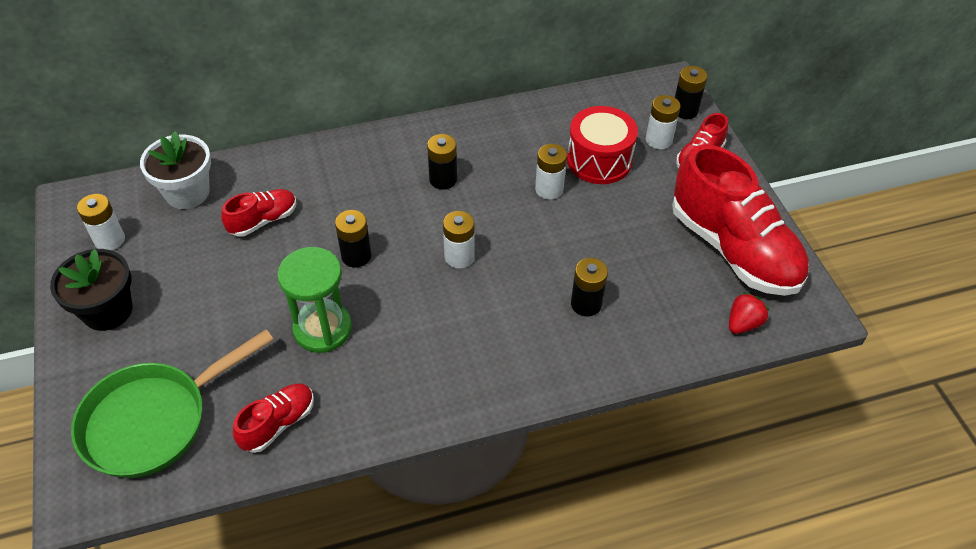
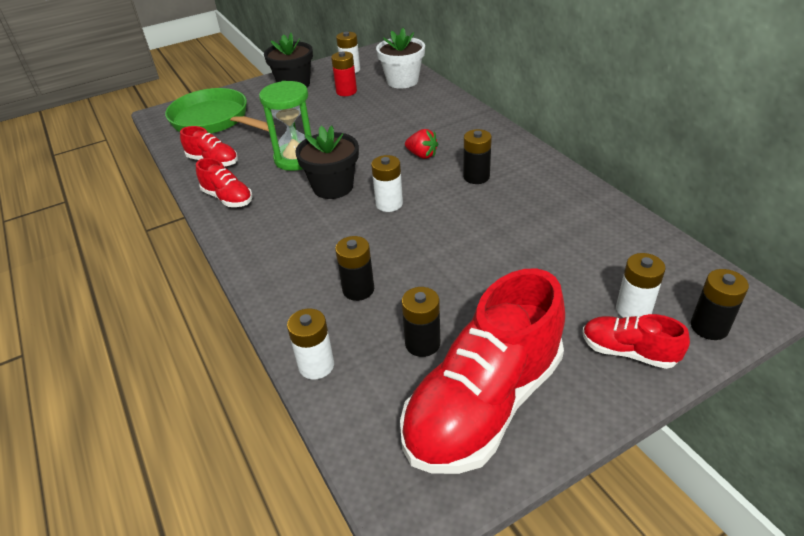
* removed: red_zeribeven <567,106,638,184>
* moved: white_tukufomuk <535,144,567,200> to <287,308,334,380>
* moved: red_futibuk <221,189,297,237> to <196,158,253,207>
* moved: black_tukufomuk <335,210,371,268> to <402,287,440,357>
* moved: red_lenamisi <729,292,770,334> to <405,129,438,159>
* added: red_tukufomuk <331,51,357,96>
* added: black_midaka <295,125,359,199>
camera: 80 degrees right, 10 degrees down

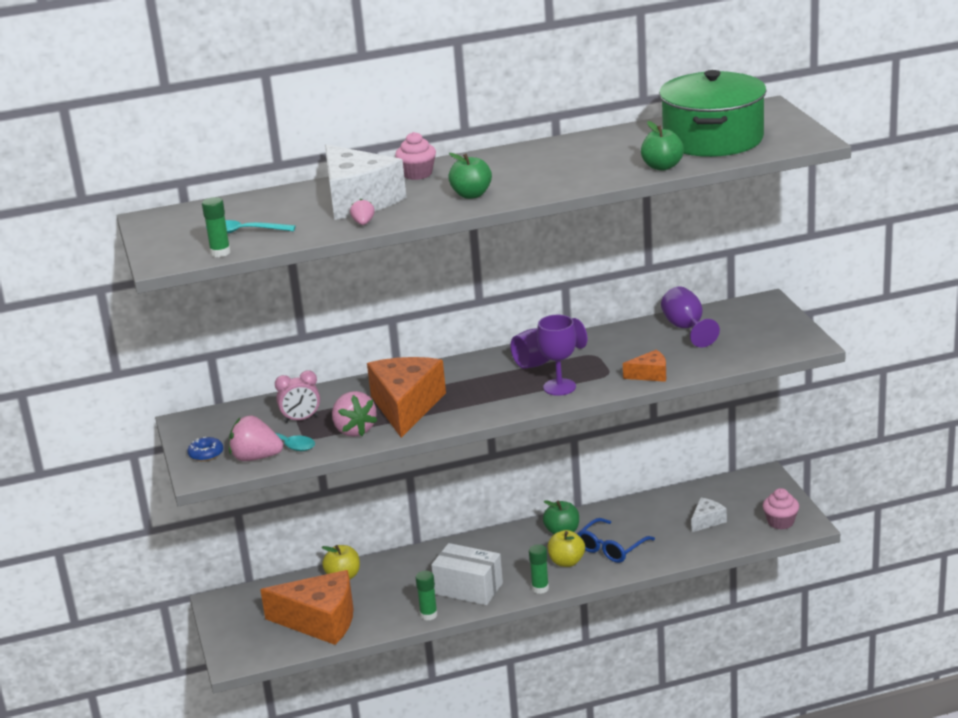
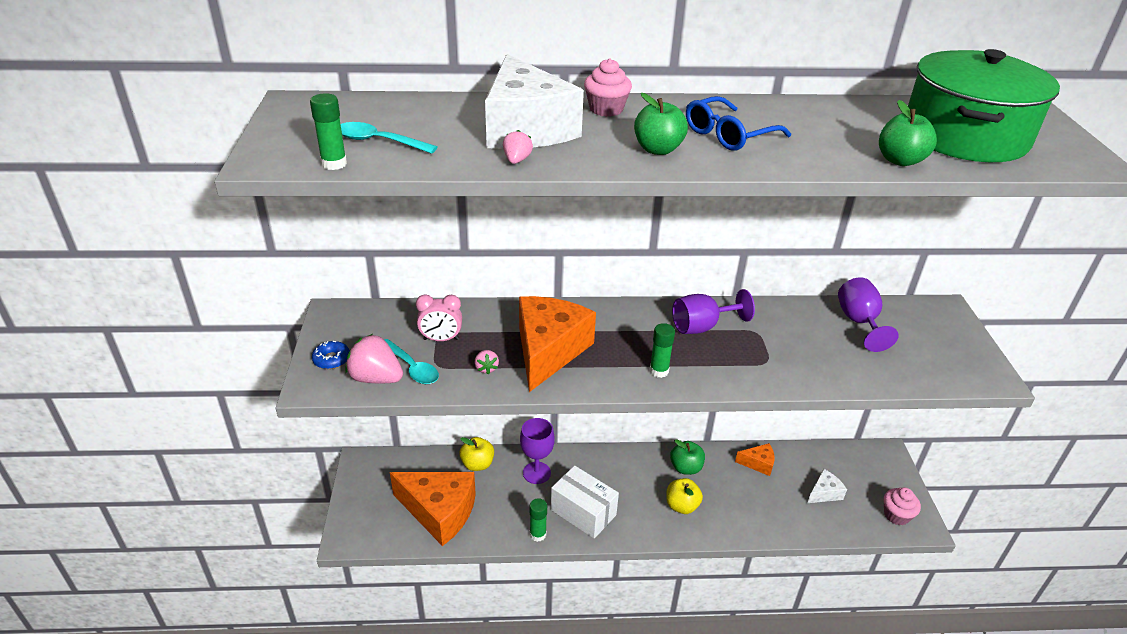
* moved: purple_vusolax <537,315,576,396> to <520,418,555,484>
* moved: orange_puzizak <623,350,666,382> to <735,443,775,476>
* resized: pink_lenamisi <332,391,378,437> = <475,350,499,374> x0.50
* moved: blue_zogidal <577,518,655,563> to <686,96,791,151>
* moved: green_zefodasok <529,544,549,594> to <650,323,675,378>
camera: 10 degrees right, 10 degrees up

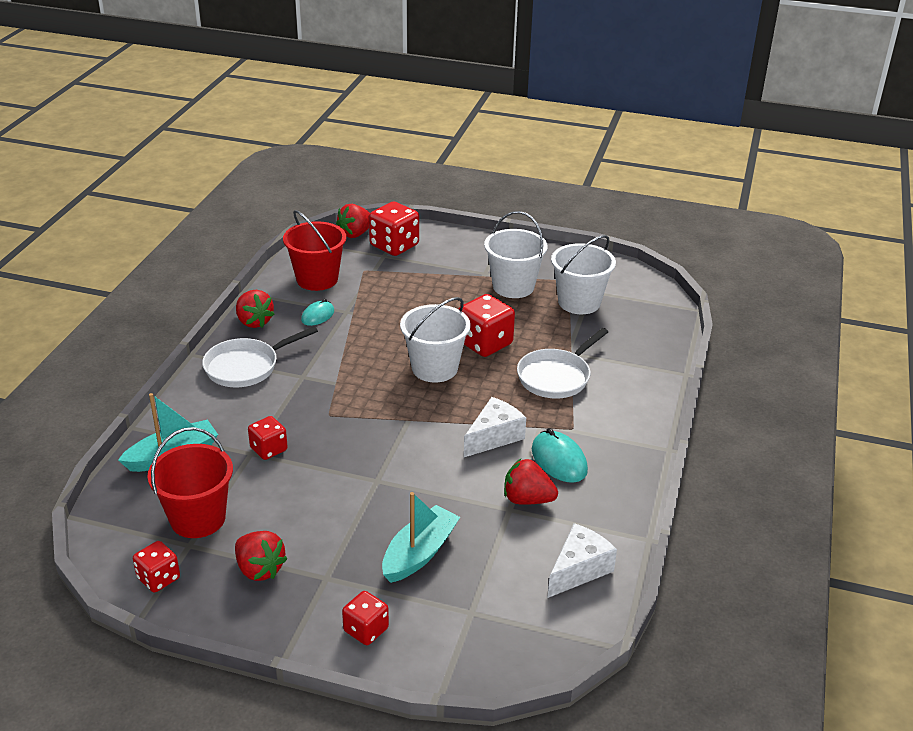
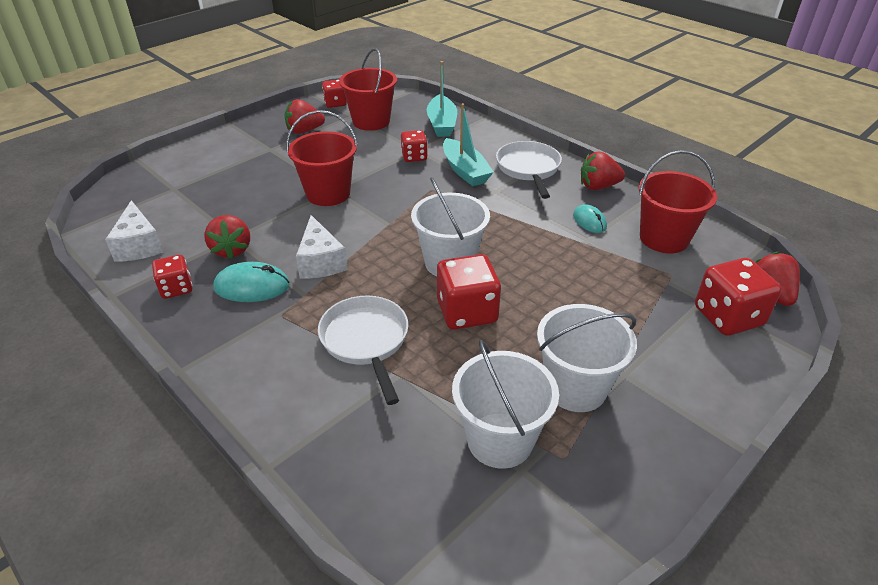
* turned: red_lenamisi <504,458,558,505> = <204,215,250,259> 120 degrees clockwise
* moved: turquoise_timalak <382,492,460,583> to <443,103,494,186>
* moved: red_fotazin <342,591,389,645> to <152,255,192,299>
* added: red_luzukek <286,110,358,206>
camera: 120 degrees right, 5 degrees up

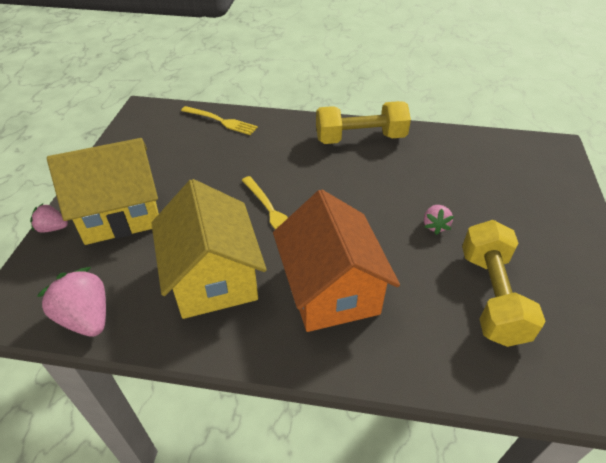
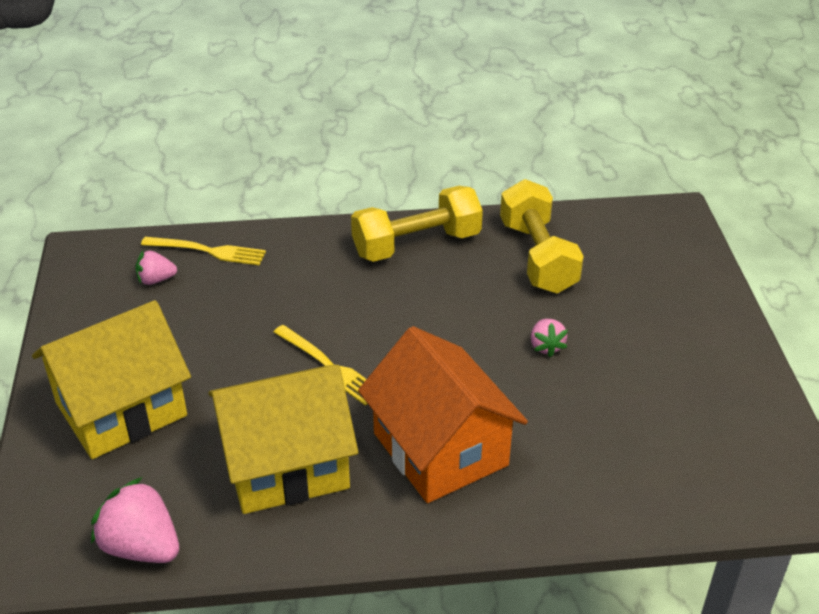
* turned: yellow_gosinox <151,179,267,319> = <208,365,358,514> 75 degrees counterclockwise
* moved: pink_lenamisi <30,203,68,233> to <135,250,177,285>
* moved: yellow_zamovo <462,220,545,347> to <500,179,584,294>
camera: 15 degrees left, 5 degrees down

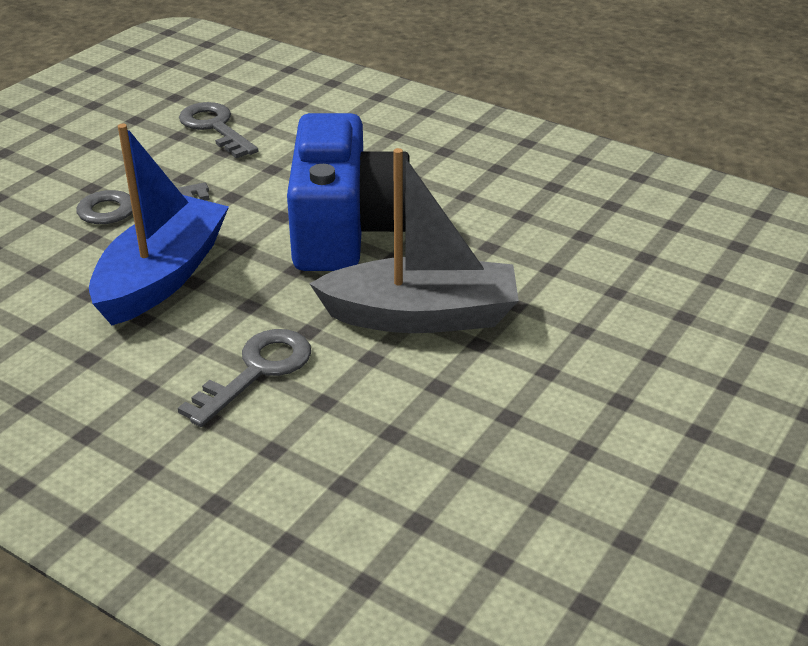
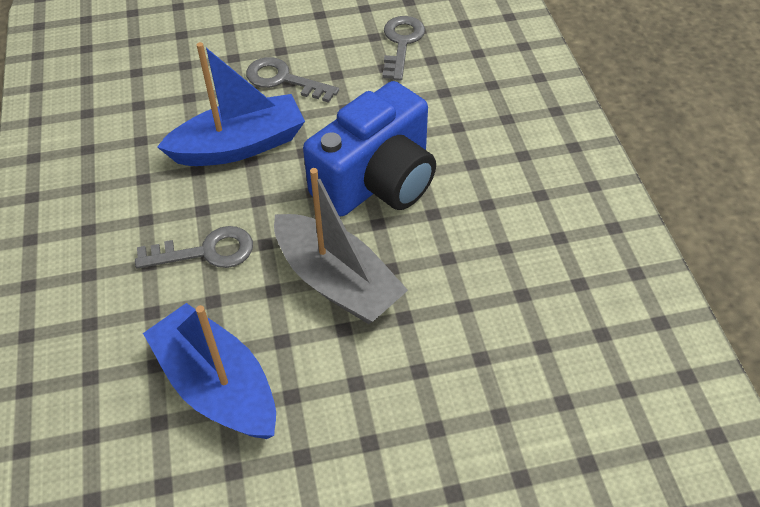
* added: blue_timalak <143,303,276,439>
camera: 45 degrees right, 15 degrees up

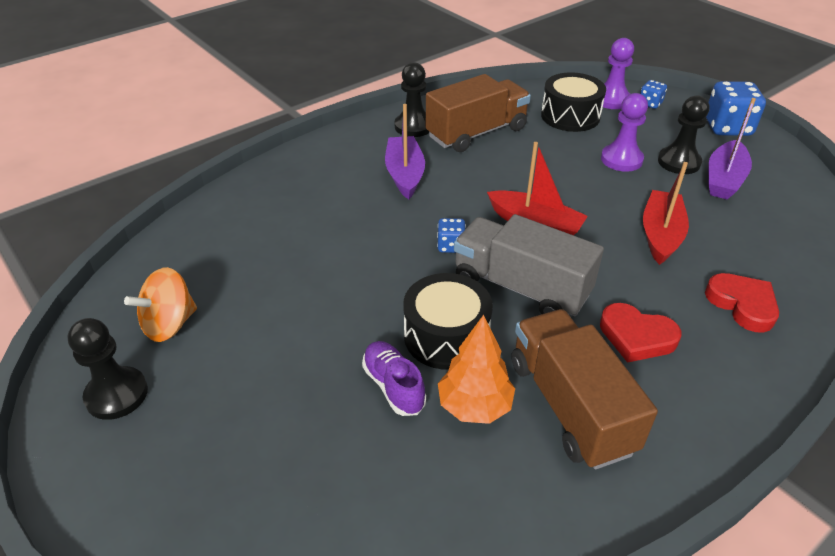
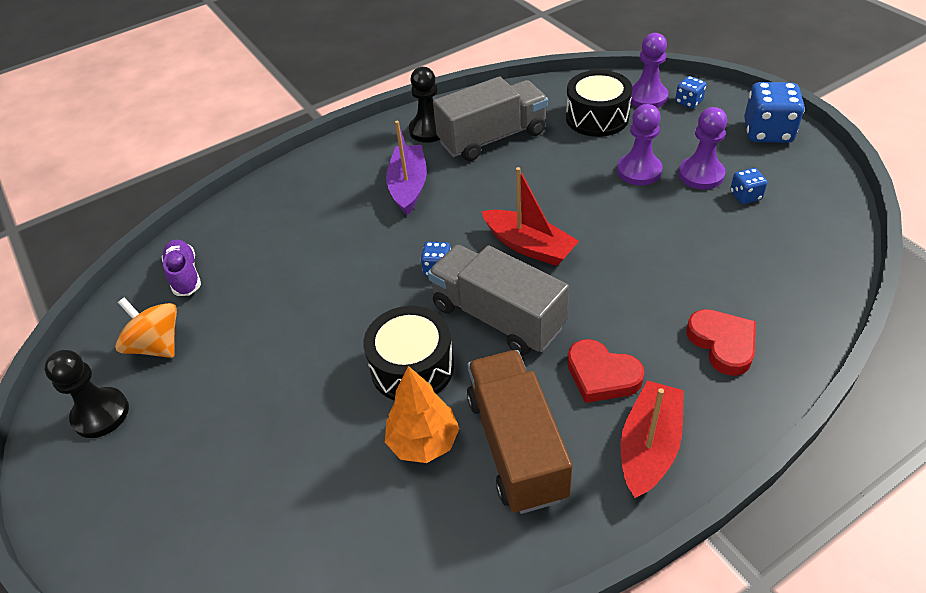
* recoloured: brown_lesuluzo <426,74,531,152> to grey_lesuluzo <433,76,548,161>
* recoloured: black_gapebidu <658,95,709,174> to purple_gapebidu <679,107,727,190>
* replaced: purple_timalak <708,98,756,199> to blue_fotazin <730,168,767,204>
* moved: red_timalak <643,162,689,265> to <621,380,684,498>
* turned: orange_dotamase <124,267,197,342> = <115,297,177,358> 75 degrees clockwise
* moved: purple_futibuk <362,341,426,416> to <161,239,201,296>
camera: 10 degrees right, 5 degrees up

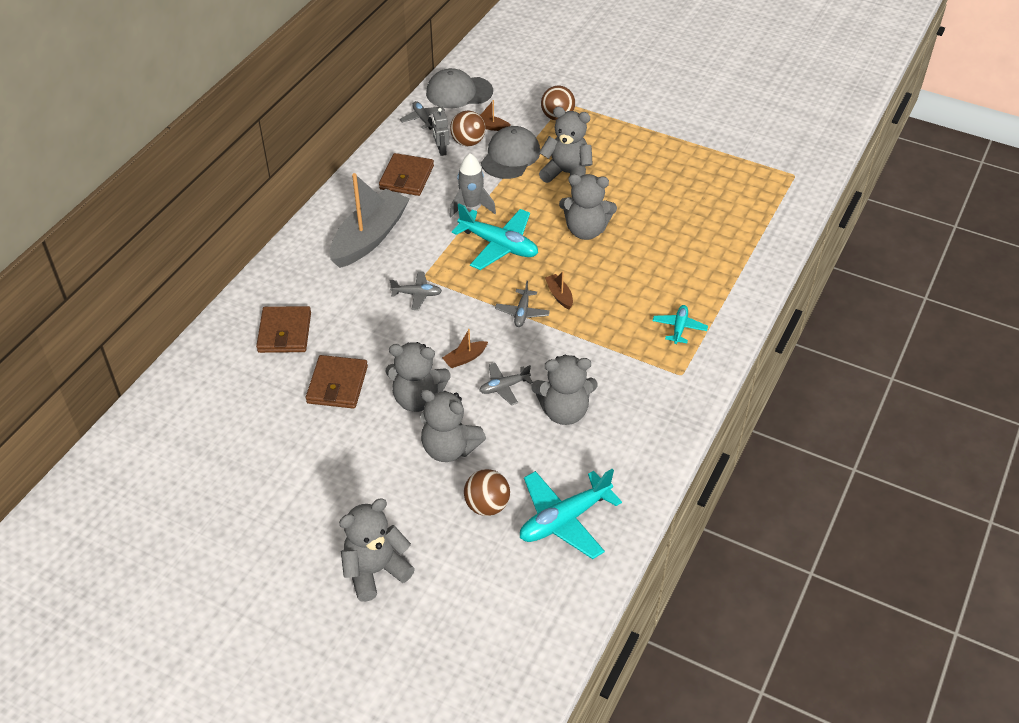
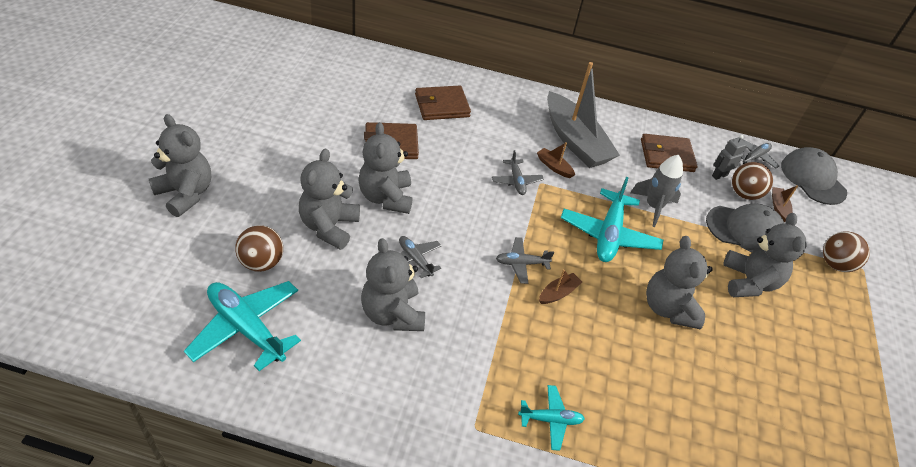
* turned: grey_timalak <330,173,410,268> = <547,62,620,168> 45 degrees clockwise
* moved: brown_timalak <442,329,488,368> to <537,142,575,178>
camera: 70 degrees right, 0 degrees up

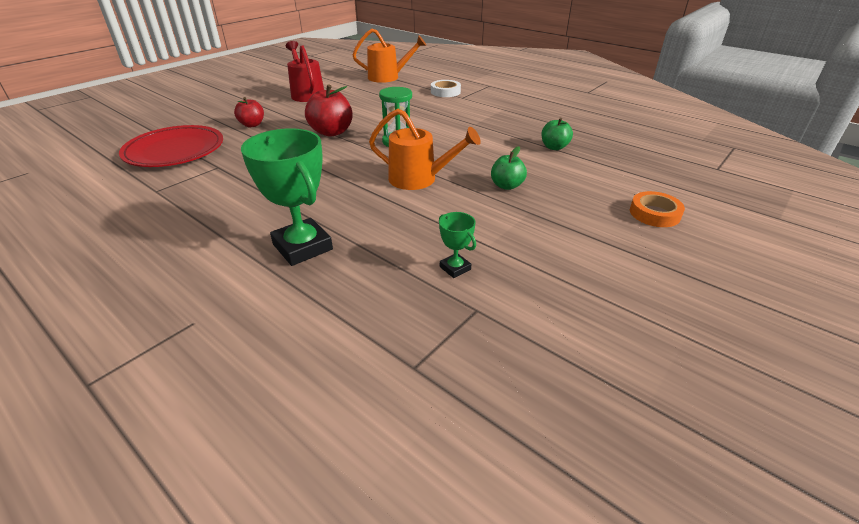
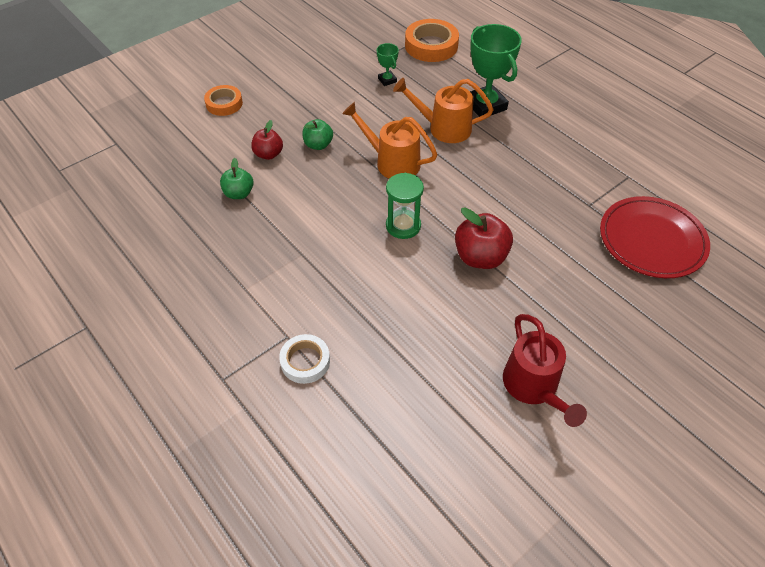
* moved: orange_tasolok <353,29,426,83> to <393,78,493,143>
* moved: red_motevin <234,97,264,127> to <251,120,283,160>
* added: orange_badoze <405,19,459,62>
camera: 170 degrees left, 15 degrees up

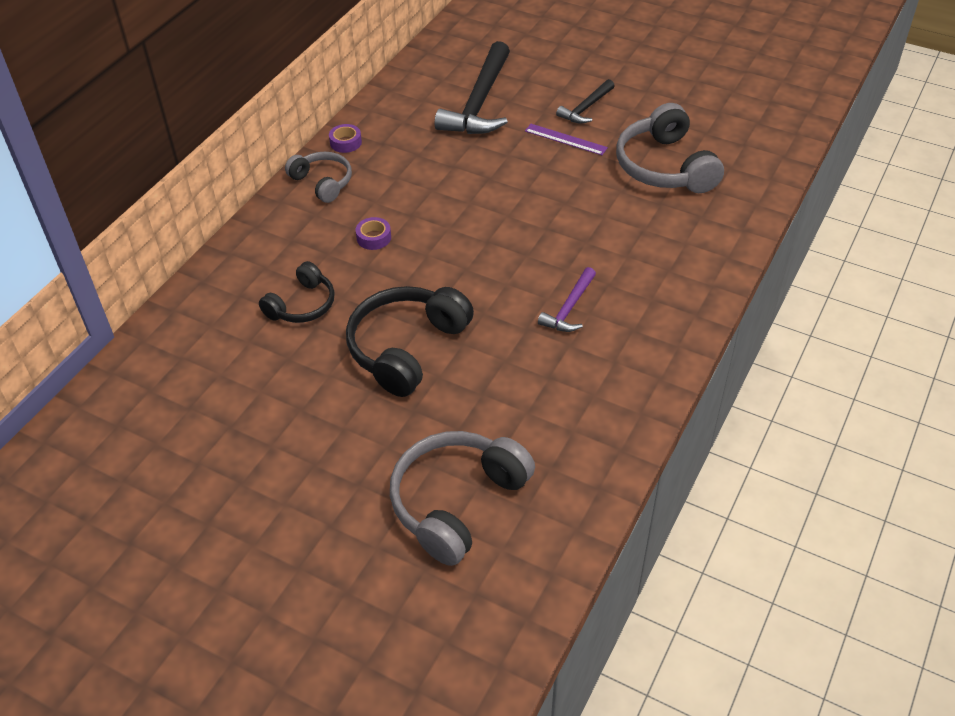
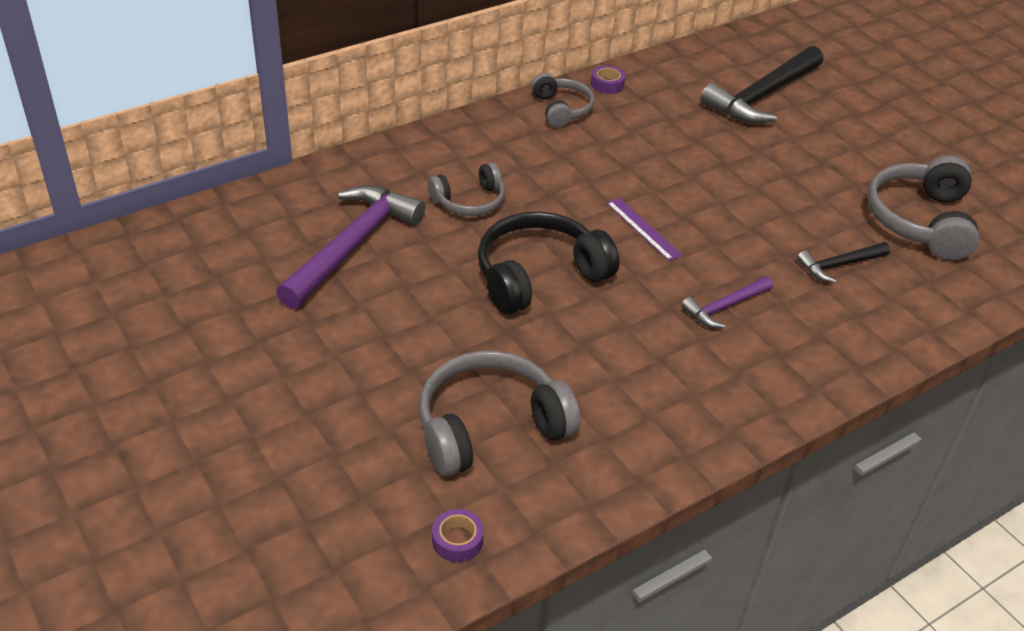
* moved: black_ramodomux <556,79,615,124> to <797,242,890,283>
* moved: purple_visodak <525,124,608,155> to <607,198,683,261>
* moved: purple_badoze <356,217,391,250> to <432,509,484,562>
* recoloured: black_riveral <259,261,335,323> to grey_riveral <428,162,505,216>
* added: purple_ramodomux <276,185,425,309>
camera: 25 degrees right, 5 degrees down

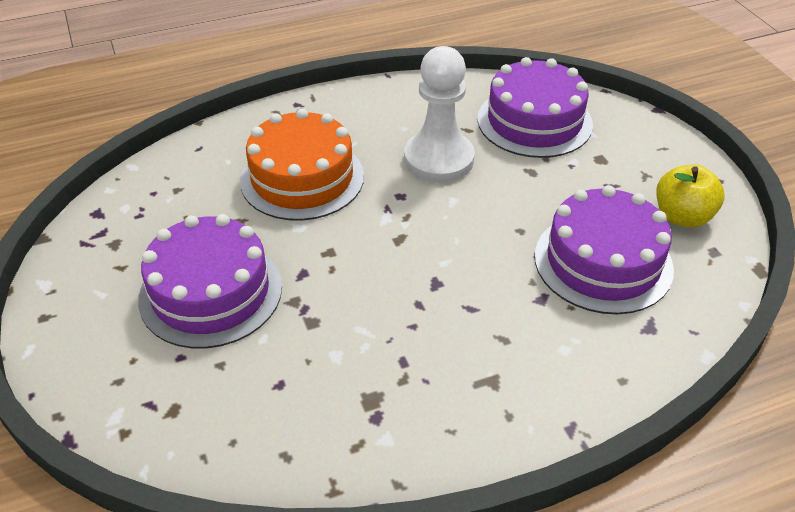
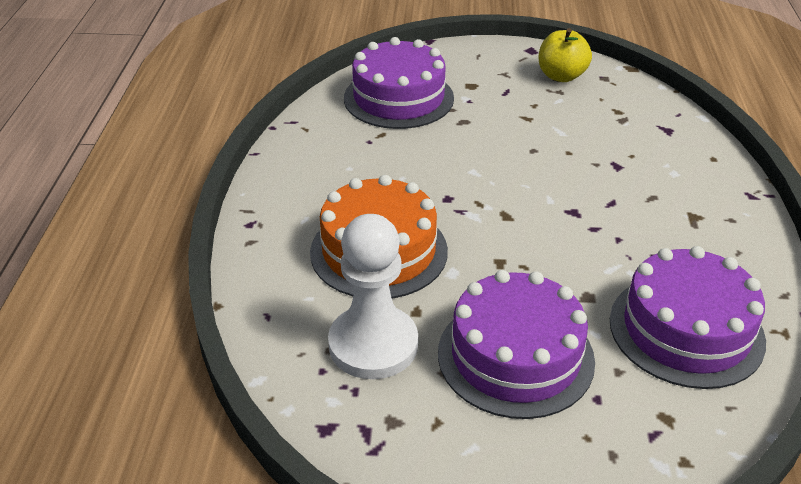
* moved: white_gapebidu <404,46,475,182> to <328,214,418,379>
* moved: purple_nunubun <535,185,674,314> to <610,246,766,389>
camera: 65 degrees left, 5 degrees down

